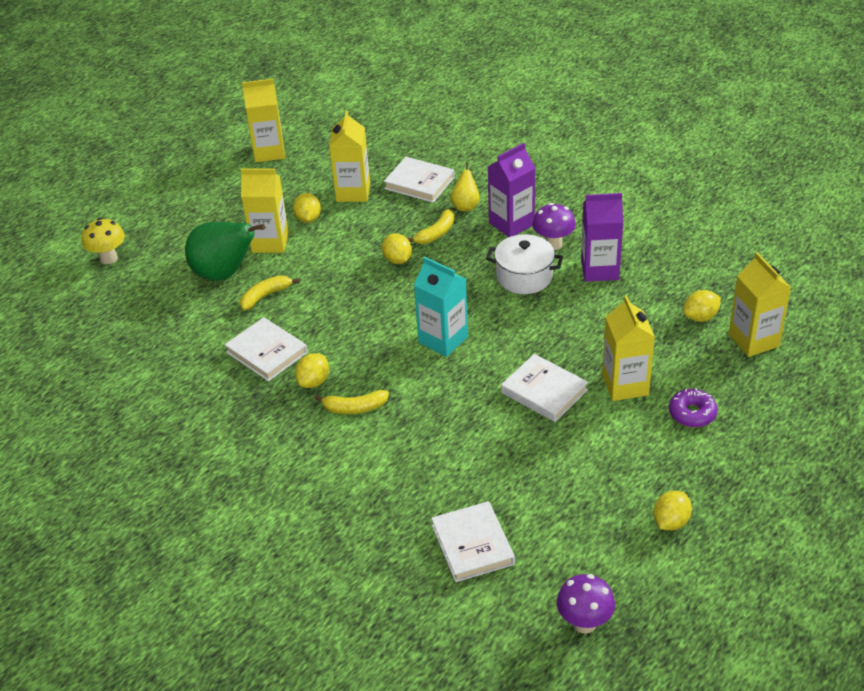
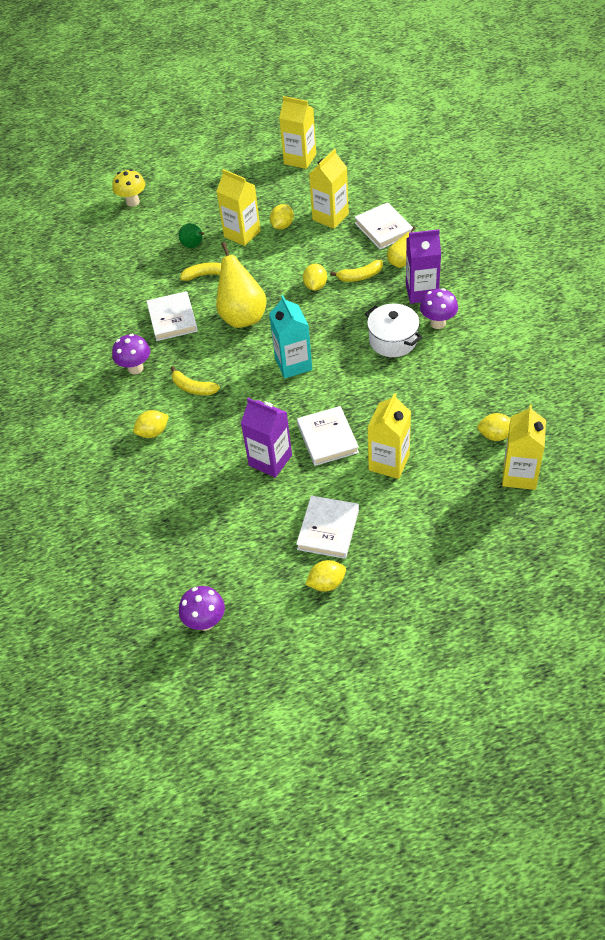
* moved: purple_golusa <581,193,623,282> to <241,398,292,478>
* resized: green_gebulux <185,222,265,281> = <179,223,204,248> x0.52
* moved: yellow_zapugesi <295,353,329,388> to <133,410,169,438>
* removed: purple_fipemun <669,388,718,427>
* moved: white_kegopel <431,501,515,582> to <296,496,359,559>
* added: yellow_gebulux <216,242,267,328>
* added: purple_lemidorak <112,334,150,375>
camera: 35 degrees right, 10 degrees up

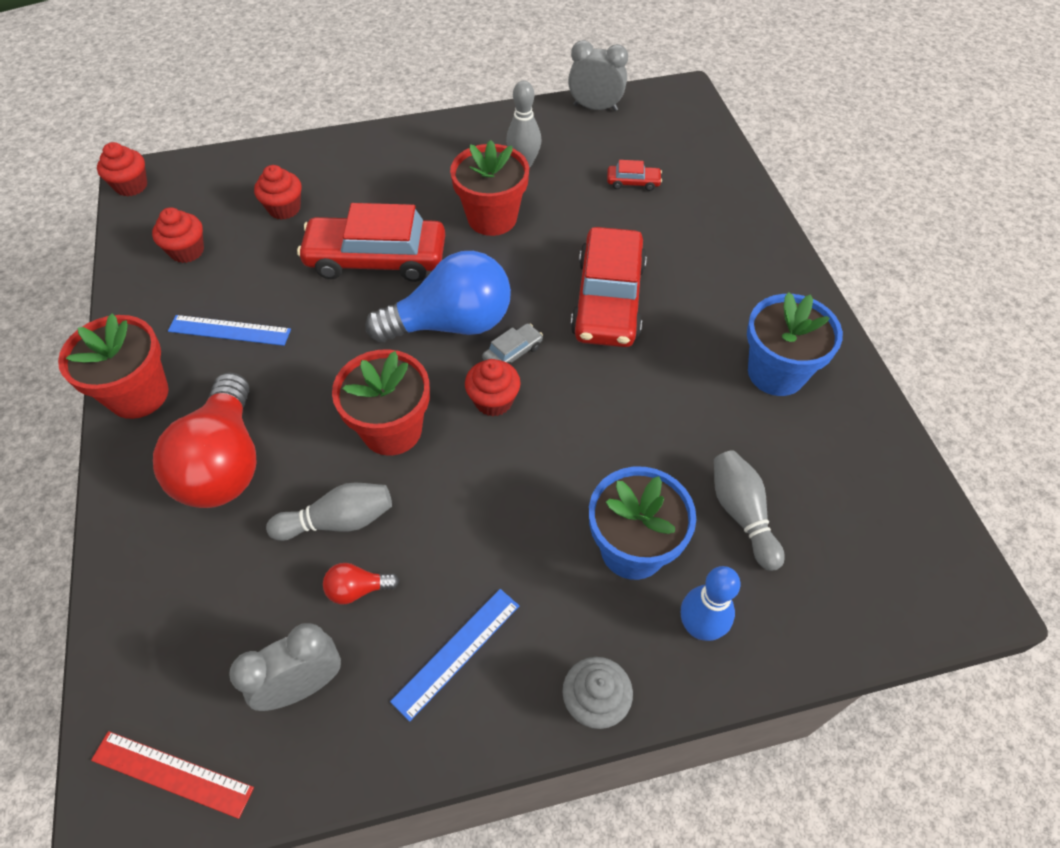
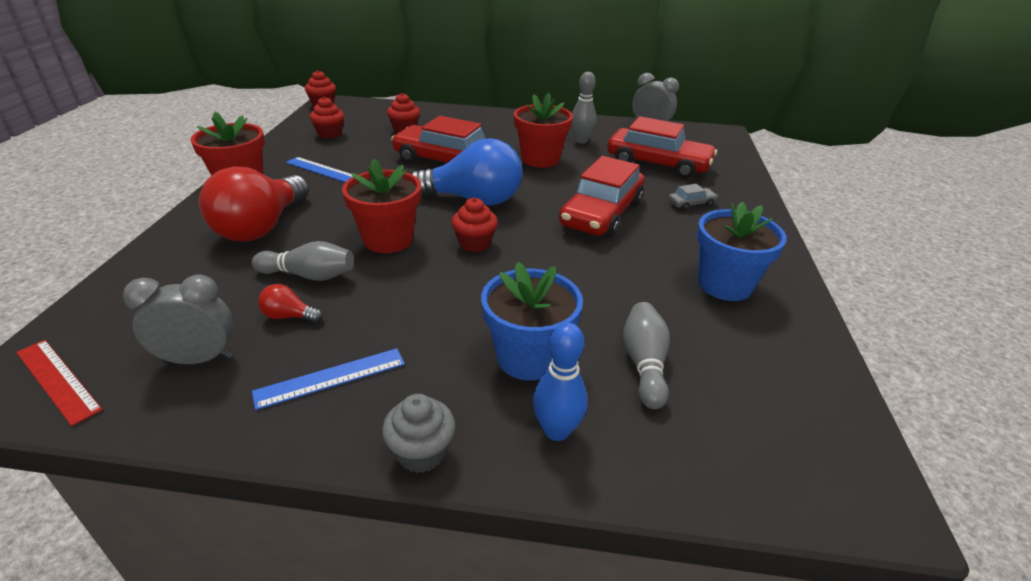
* resized: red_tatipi <607,160,662,191> = <607,116,717,178> x2.40
* moved: grey_tatipi <482,323,543,366> to <668,184,718,211>
camera: 20 degrees right, 20 degrees down

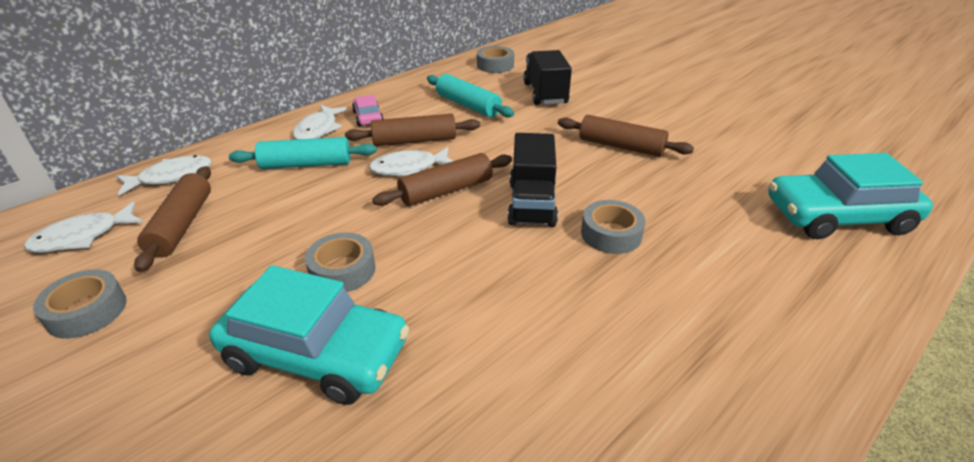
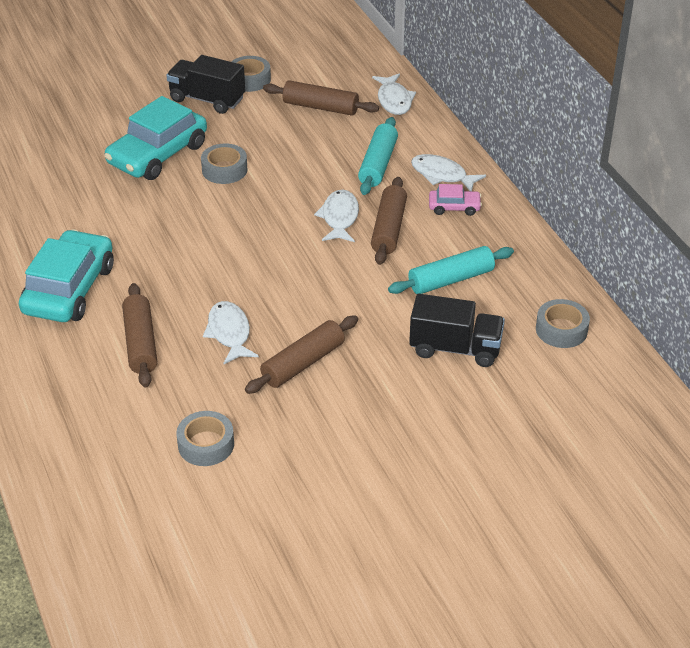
* moved: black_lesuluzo <507,133,558,227> to <166,55,245,114>
* moved: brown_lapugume <372,153,512,206> to <122,283,157,388>
* moved: turquoise_tatipi <768,153,933,239> to <19,229,114,322>
* moved: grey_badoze <581,200,646,254> to <176,411,234,466>
* moved: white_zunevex <24,202,143,253> to <203,301,259,364>
camera: 110 degrees right, 5 degrees up

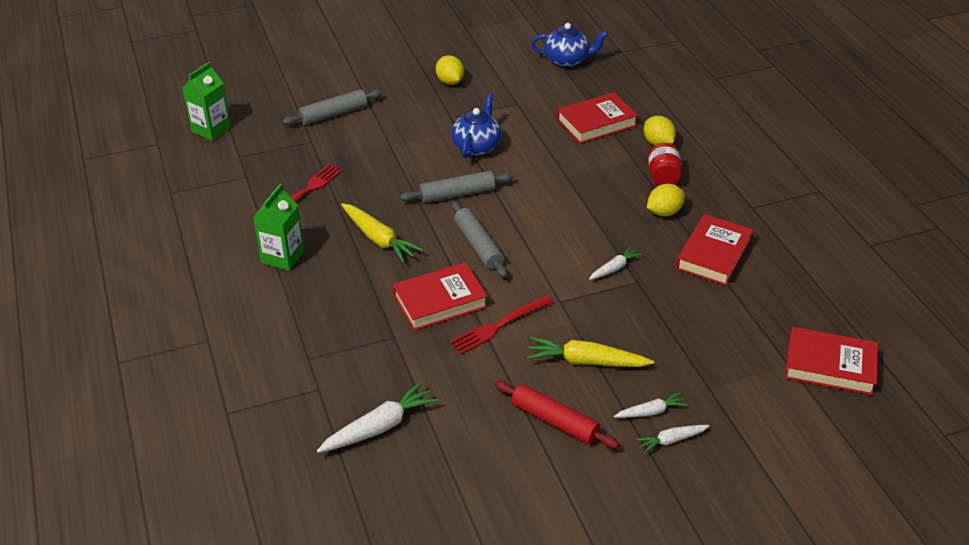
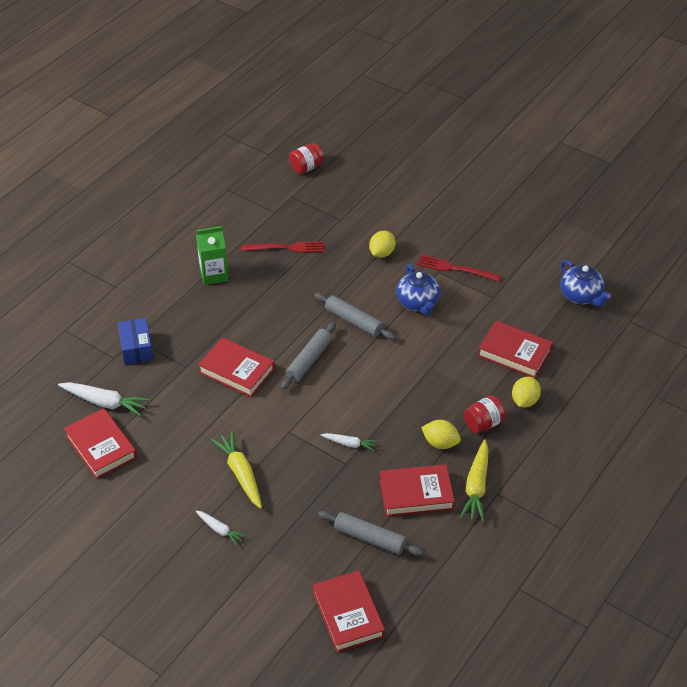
* moved: yellow_zapugesi <436,55,464,85> to <369,231,396,258>
* replaced: green_golusa <182,62,231,141> to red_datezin <289,143,324,174>
* moved: grey_lapugume <282,89,382,125> to <318,511,423,556>
* turned: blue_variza <451,93,502,158> = <396,264,440,315> 90 degrees clockwise
* moved: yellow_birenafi <341,203,424,263> to <459,440,489,522>
* moved: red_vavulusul <449,295,553,354> to <417,255,501,282>
* removed: red_lapugume <494,381,619,448>
* removed: white_birenafi <636,425,710,453>
* added: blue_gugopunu <118,318,153,365>
* added: red_kegopel <64,408,137,479>
camera: 55 degrees right, 5 degrees up

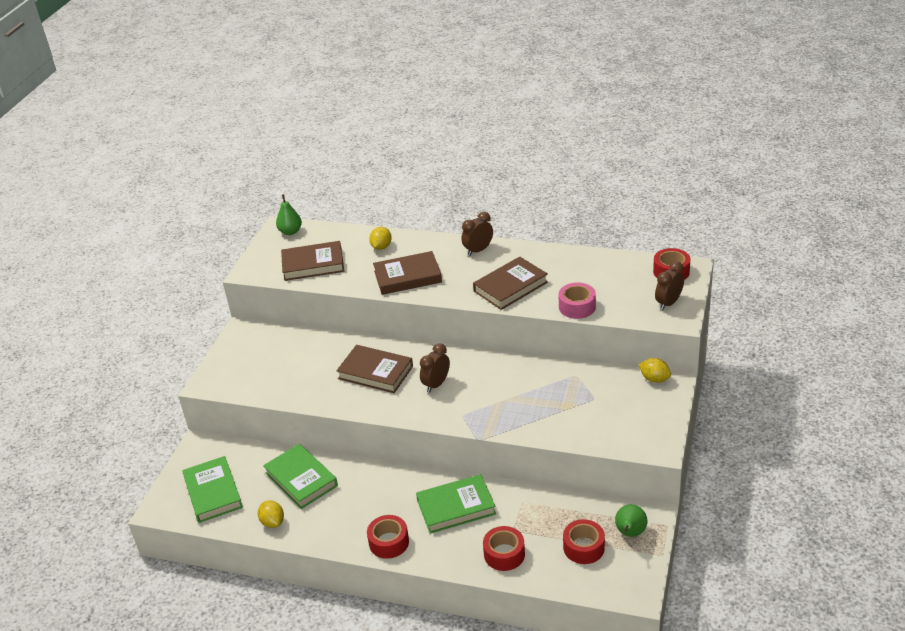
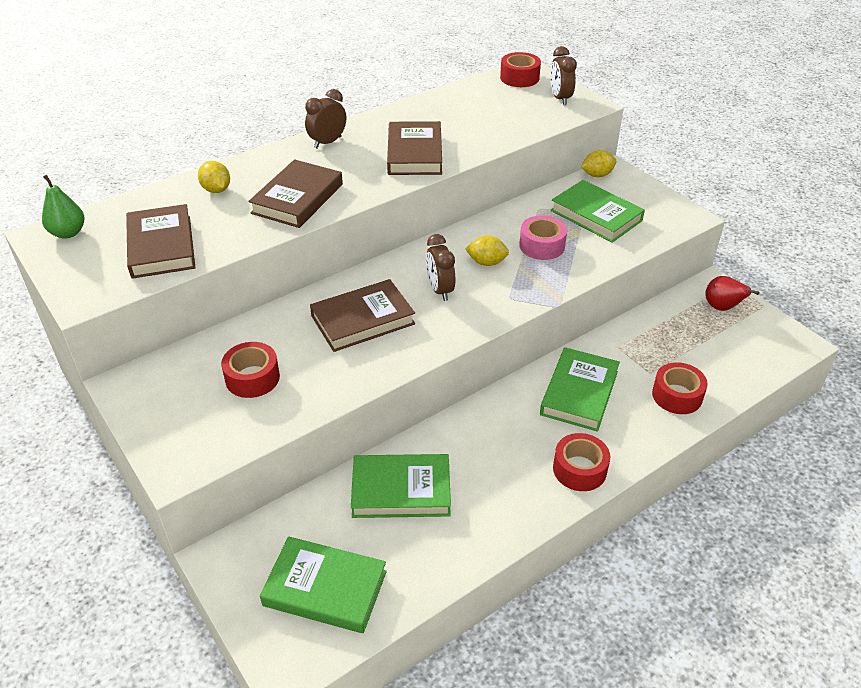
* turned: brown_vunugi <461,212,493,256> = <305,89,346,149> 45 degrees clockwise
* turned: brown_kegopel <281,241,344,281> = <126,204,195,279> 45 degrees counterclockwise
* moved: pink_badoze <558,282,596,319> to <519,215,567,260>
* moved: yellow_zapugesi <258,500,284,528> to <465,236,509,266>
* recoloured: green_gebulux <615,504,647,537> to red_gebulux <705,276,759,311>
* moved: red_badoze <563,519,605,564> to <221,342,280,398>
* added: green_kegopel <551,180,645,243>
camera: 55 degrees left, 5 degrees up

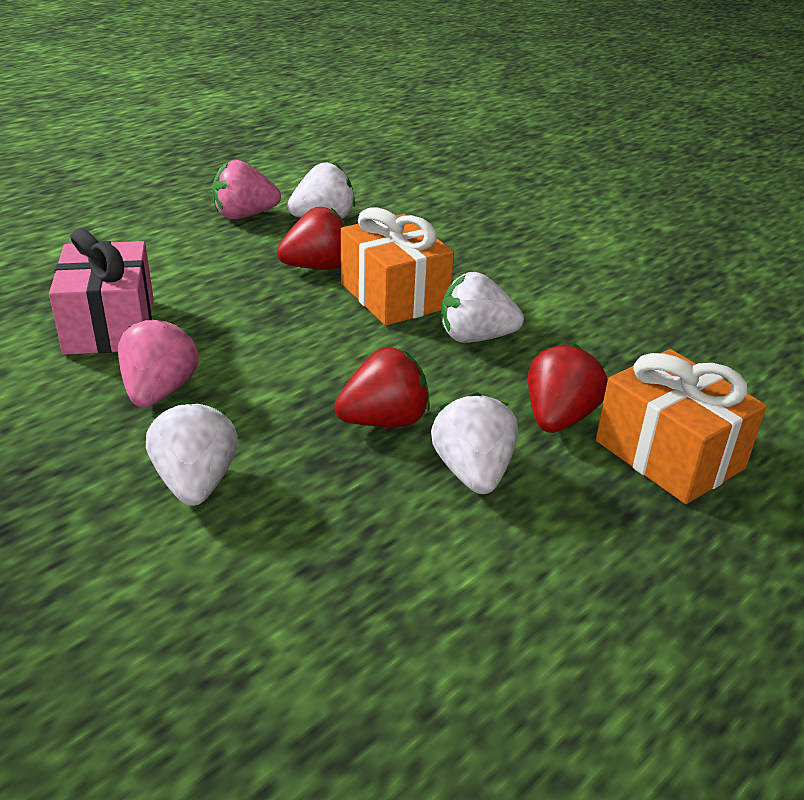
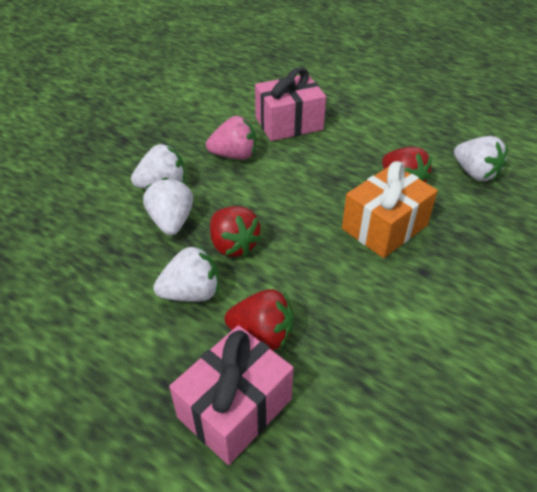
* removed: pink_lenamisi <212,160,281,219>
* moved: white_lenamisi <441,272,524,343> to <143,178,193,235>
* recoloured: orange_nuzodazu <596,349,767,504> to pink_nuzodazu <169,325,294,465>
camera: 80 degrees right, 10 degrees up

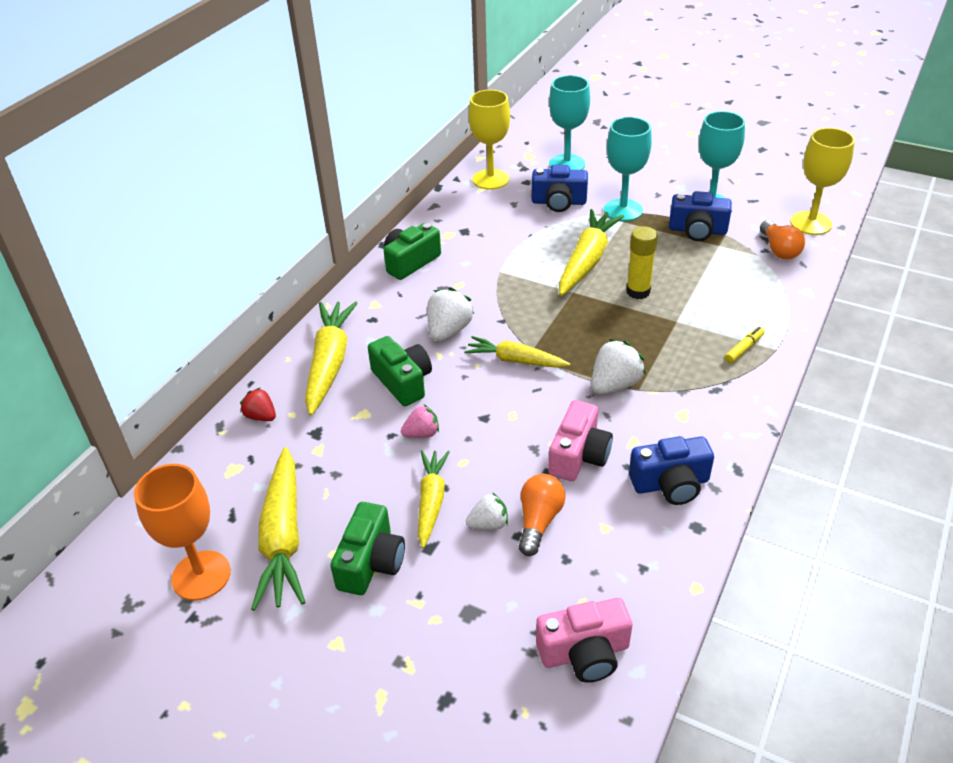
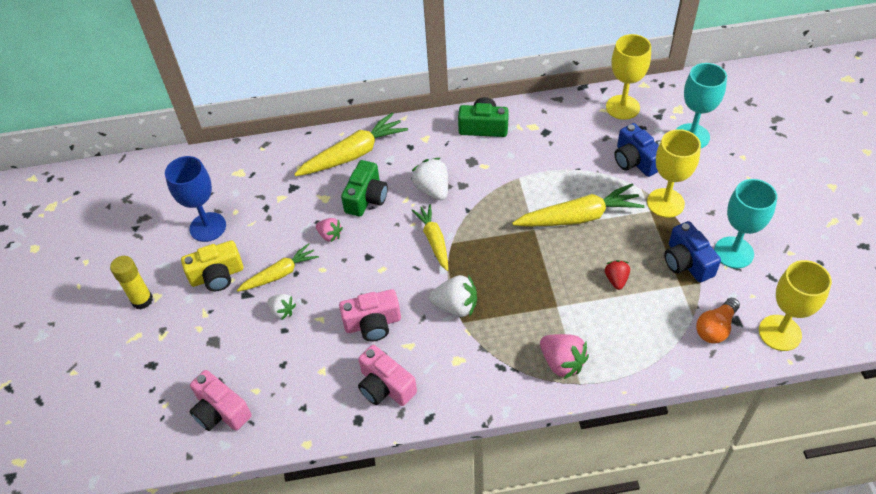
* recoloured: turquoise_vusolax <604,117,652,221> to yellow_vusolax <647,129,701,218>
* moved: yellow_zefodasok <626,226,658,299> to <110,256,153,309>
* turned: white_lenamisi <427,287,474,341> = <411,158,448,200> 105 degrees counterclockwise
* replaced: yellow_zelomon <725,327,764,363> to pink_lenamisi <540,334,589,379>
* moved: red_lenamisi <240,388,276,421> to <605,260,630,290>
* recoloured: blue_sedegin <629,436,714,505> to pink_sedegin <358,345,417,406>
* replaced: yellow_birenafi <251,447,306,611> to blue_vusolax <165,156,226,242>
* removed: orange_vusolax <134,464,231,601>
* removed: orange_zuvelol <518,474,566,556>
* recoloured: green_sedegin <330,502,405,595> to yellow_sedegin <181,240,243,291>
camera: 55 degrees right, 10 degrees up

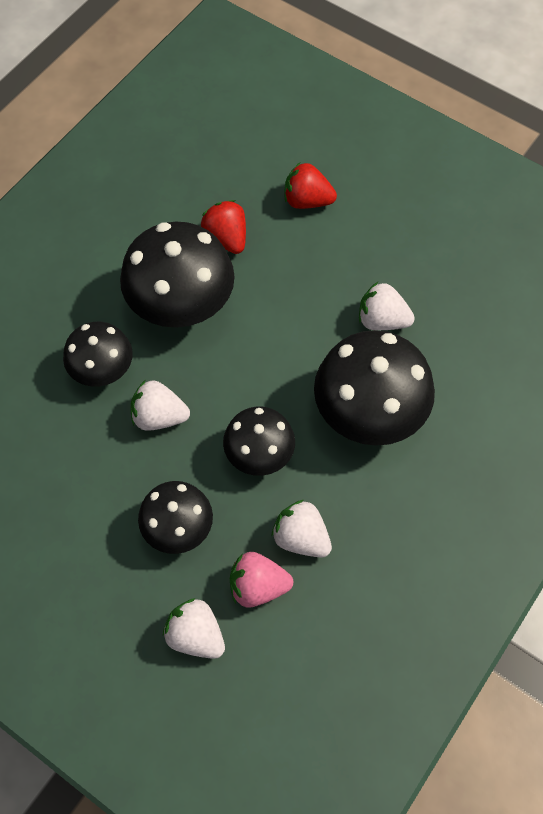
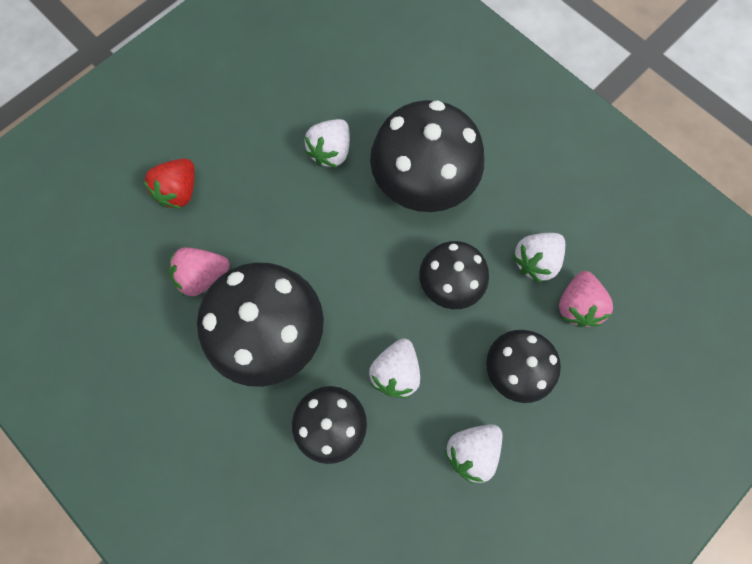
* recoloured: red_lenamisi <201,200,246,254> to pink_lenamisi <169,247,230,296>
* moved: white_lenamisi <163,598,225,659> to <444,424,502,484>
camera: 80 degrees left, 10 degrees up

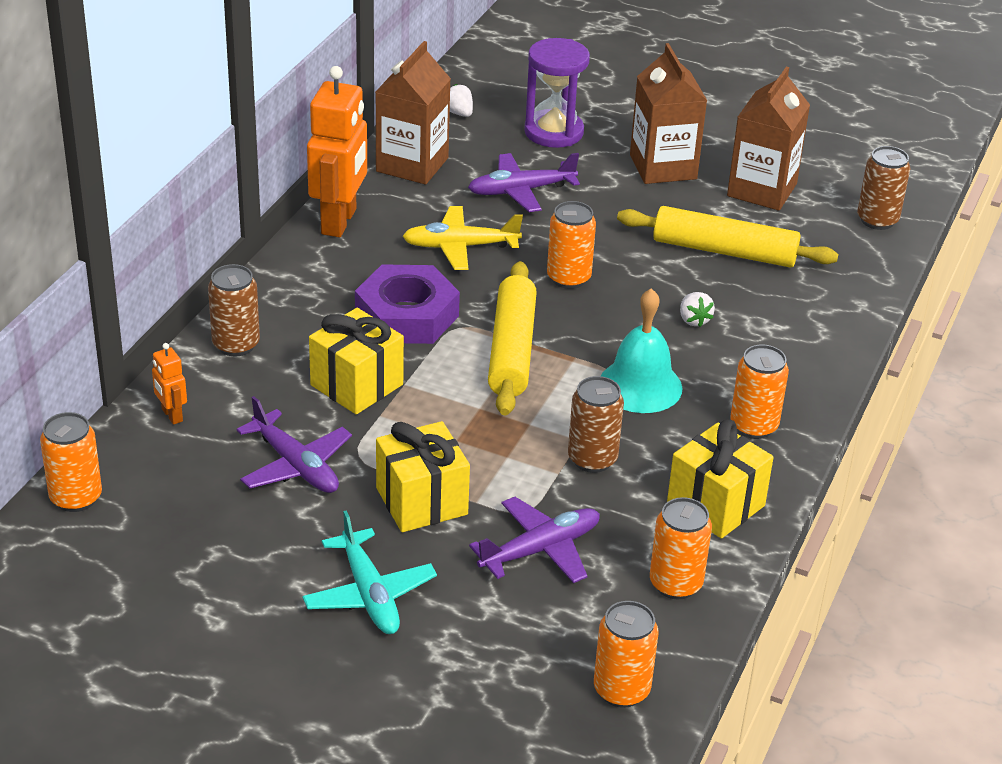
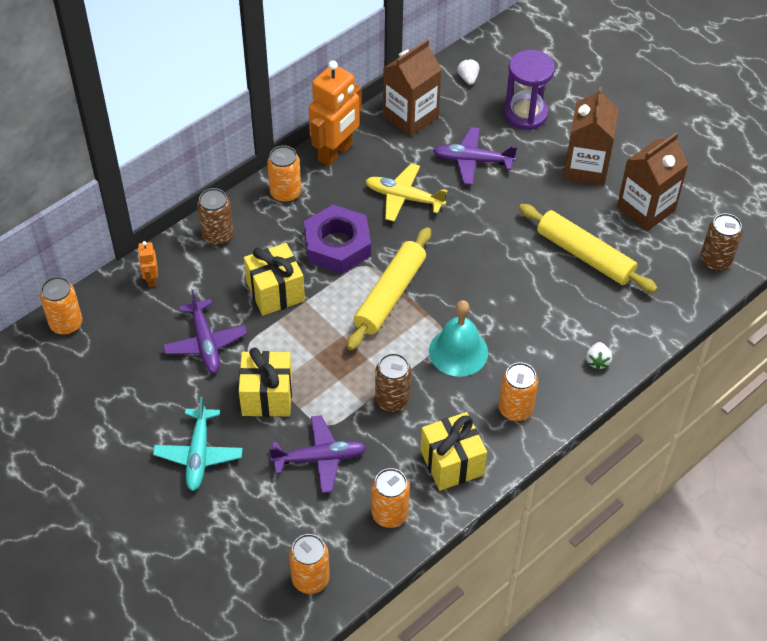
* moved: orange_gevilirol <547,201,596,289> to <267,145,301,203>
* moved: white_lenamisi <680,292,715,327> to <586,342,612,370>
camera: 25 degrees right, 15 degrees up

